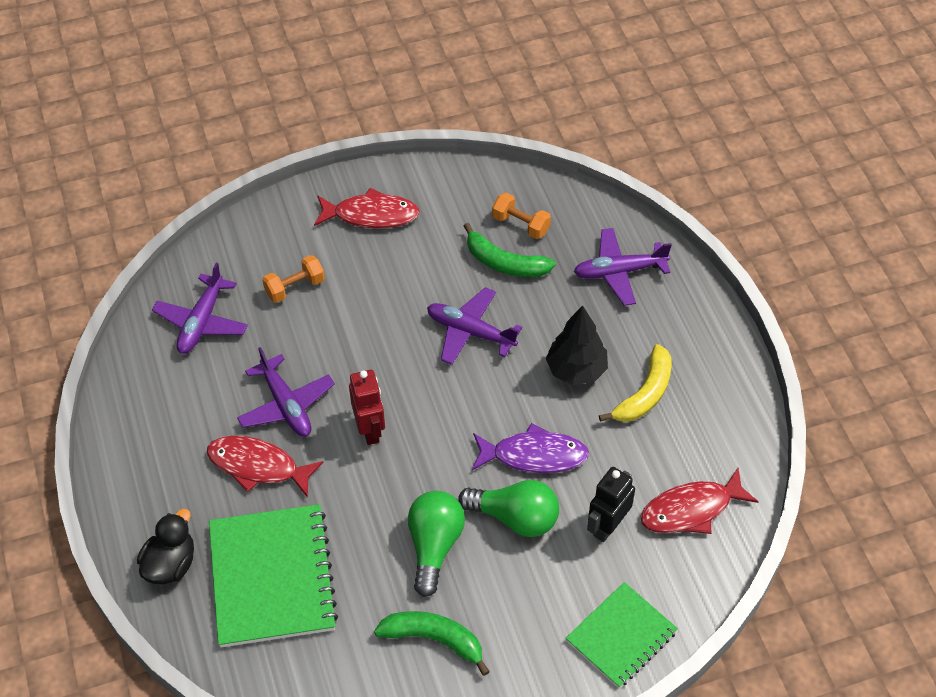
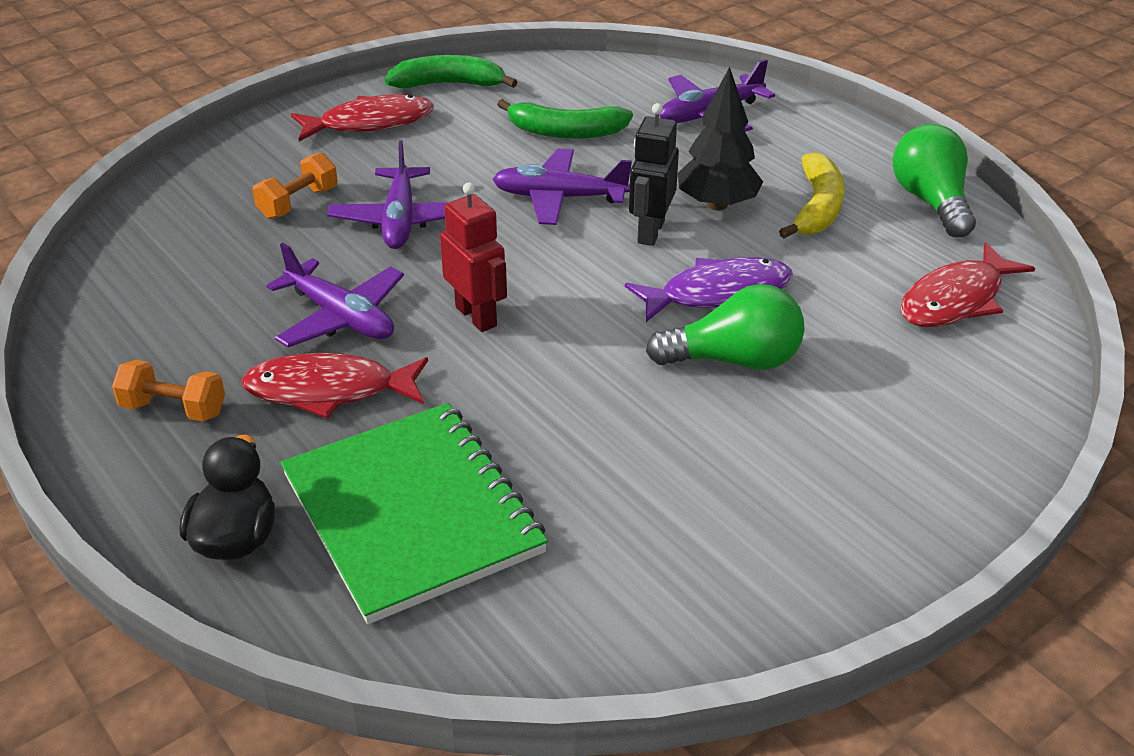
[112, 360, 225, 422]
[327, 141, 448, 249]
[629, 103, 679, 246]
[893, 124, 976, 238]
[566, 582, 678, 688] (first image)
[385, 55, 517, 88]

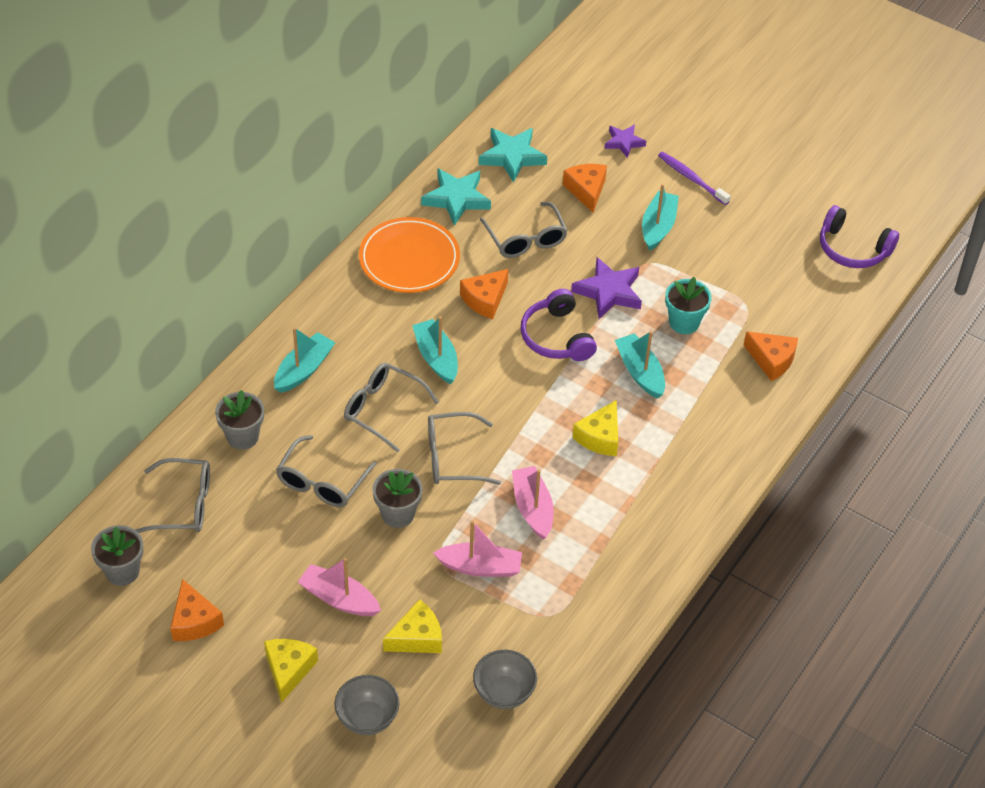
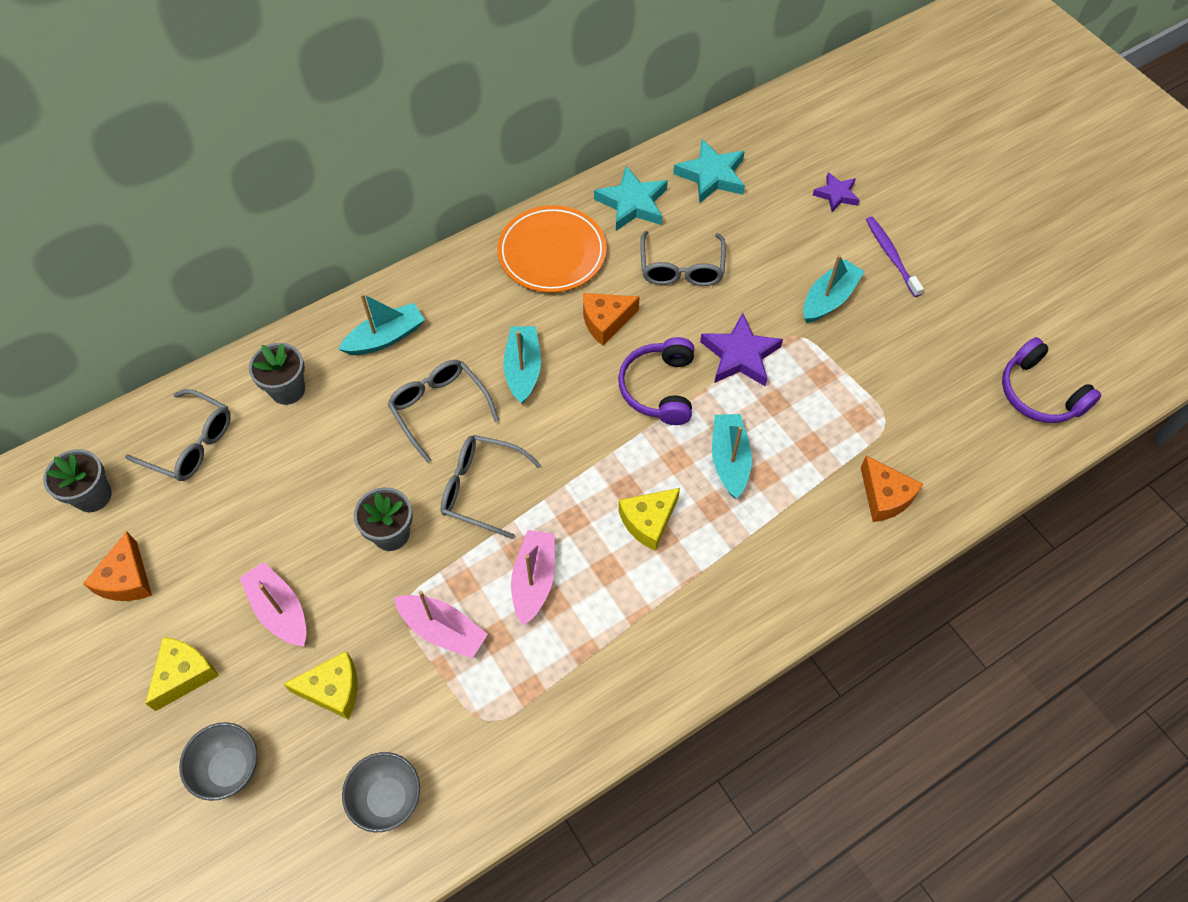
[563, 164, 607, 212] (first image)
[665, 277, 712, 334] (first image)
[276, 435, 377, 507] (first image)

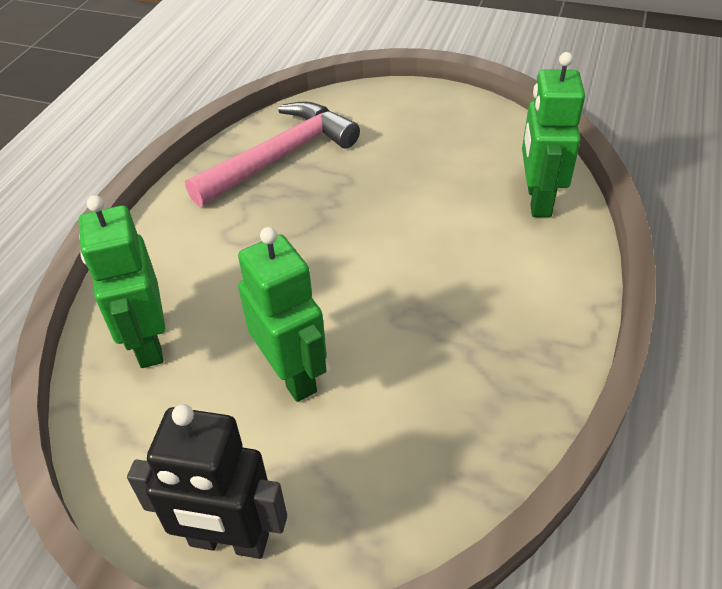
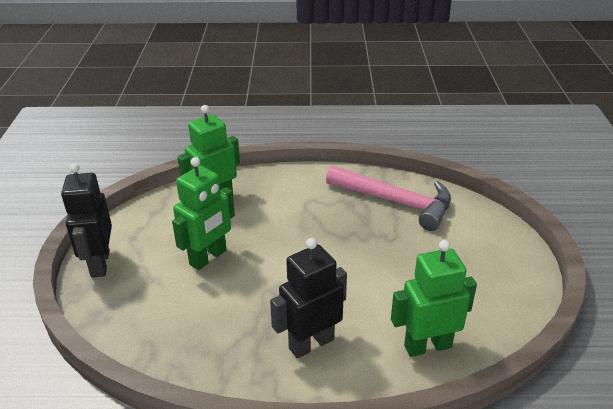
[270, 238, 347, 359]

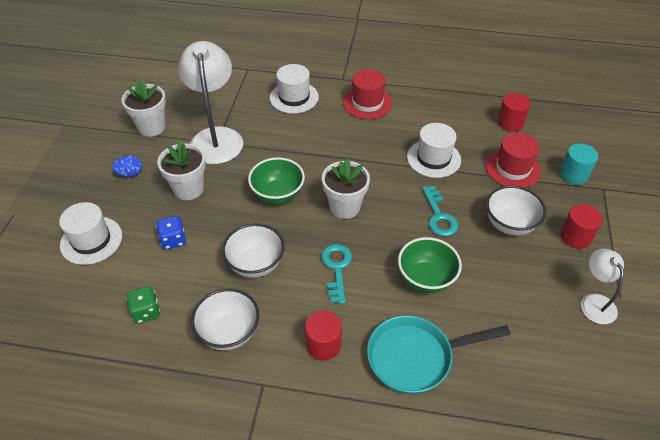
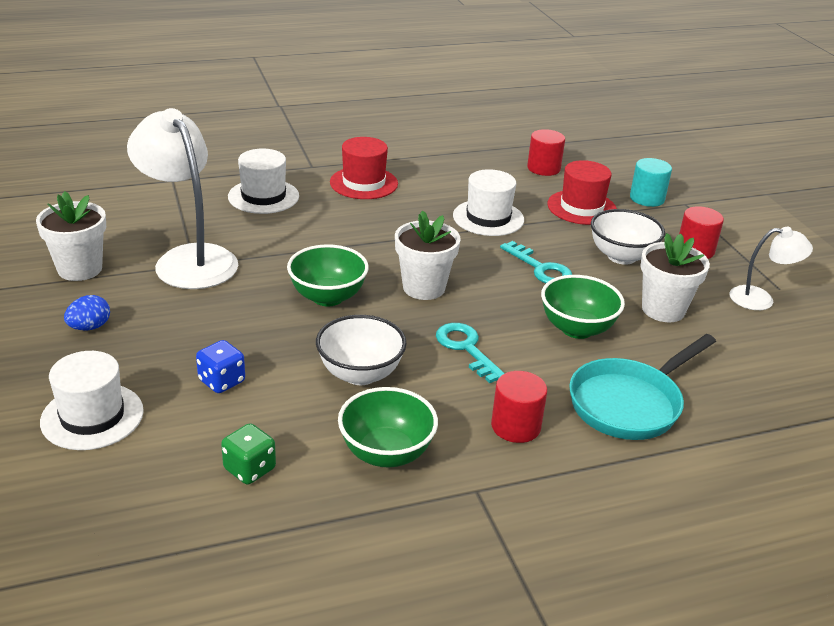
[640, 233, 710, 322]
[729, 227, 813, 310]
[338, 387, 438, 467]

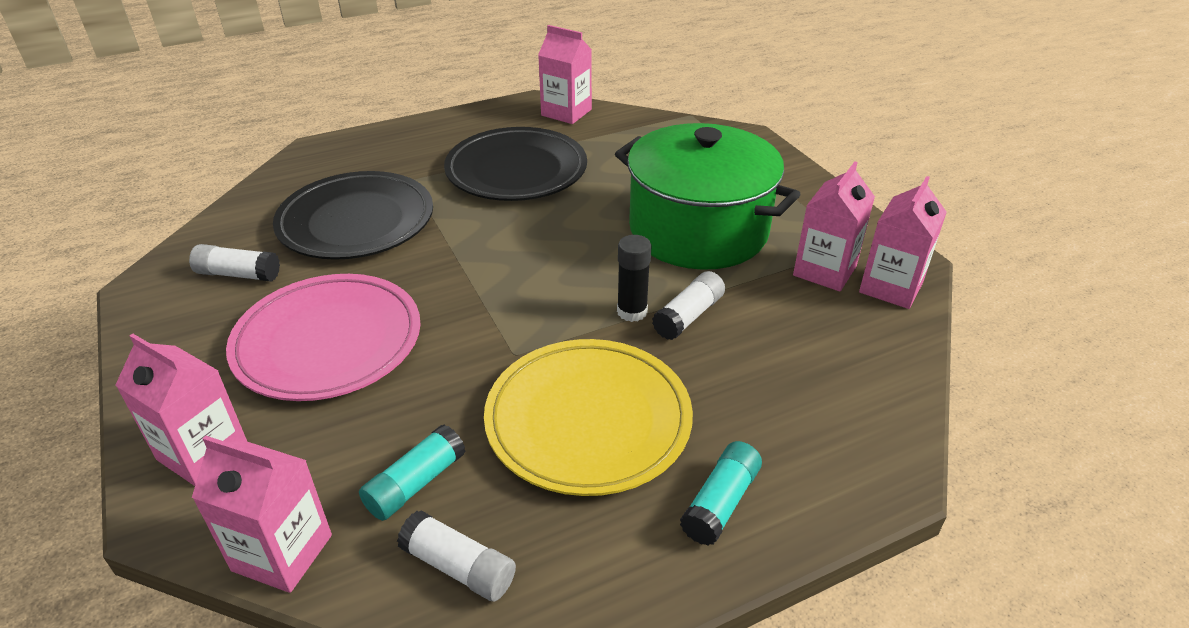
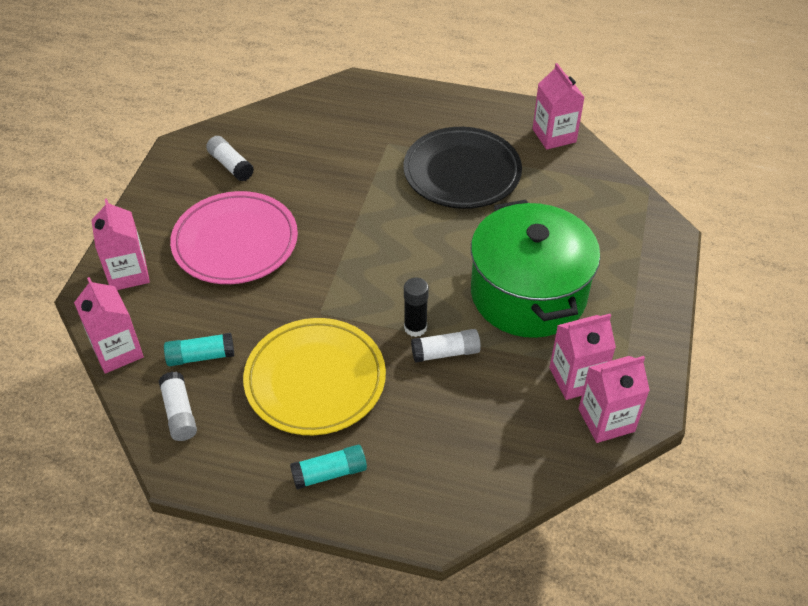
[273, 171, 433, 260] (first image)

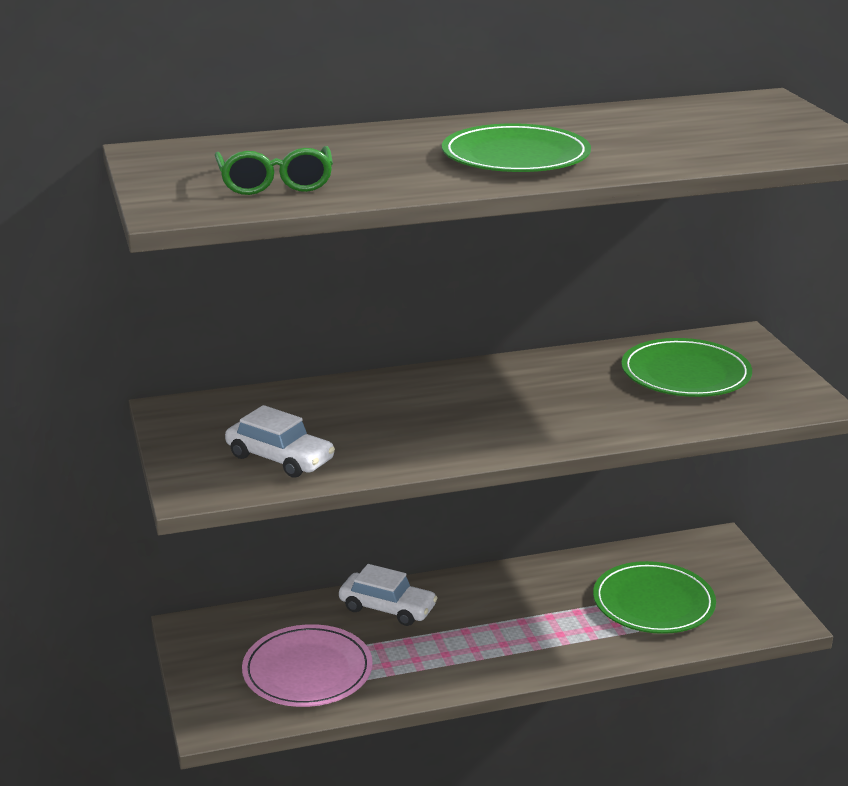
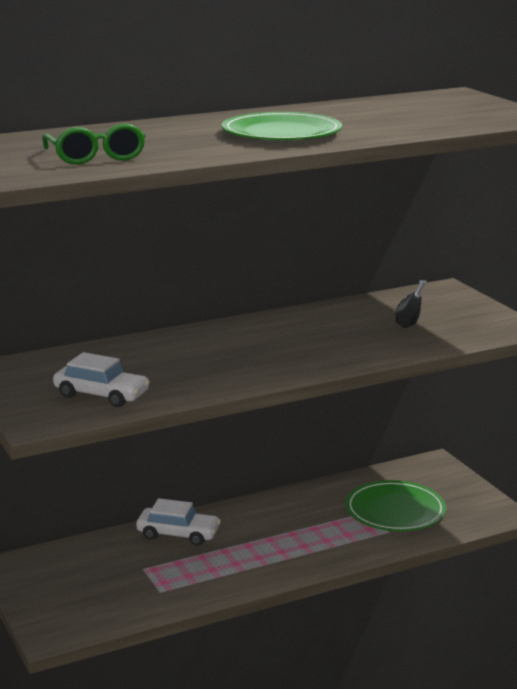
[395, 280, 427, 328]
[242, 624, 373, 707] (first image)

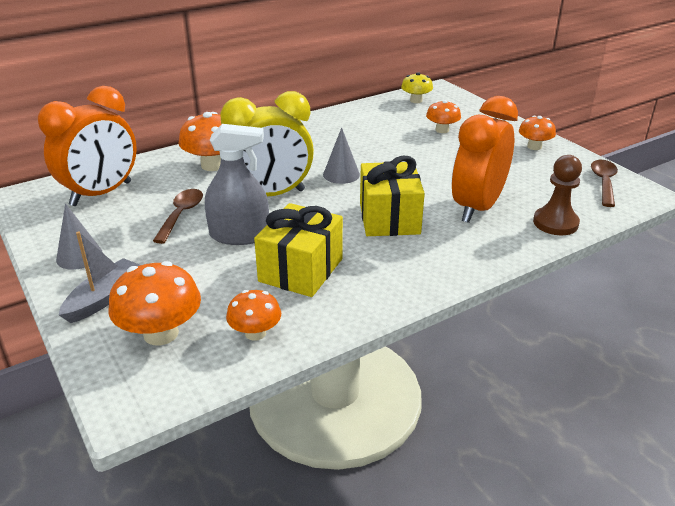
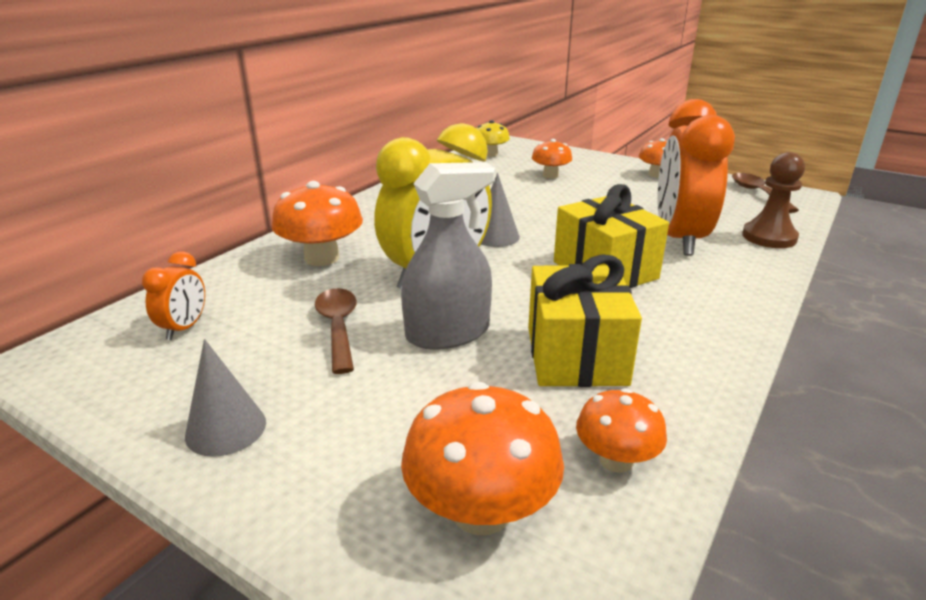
[142, 251, 205, 340]
[59, 232, 140, 323] (first image)

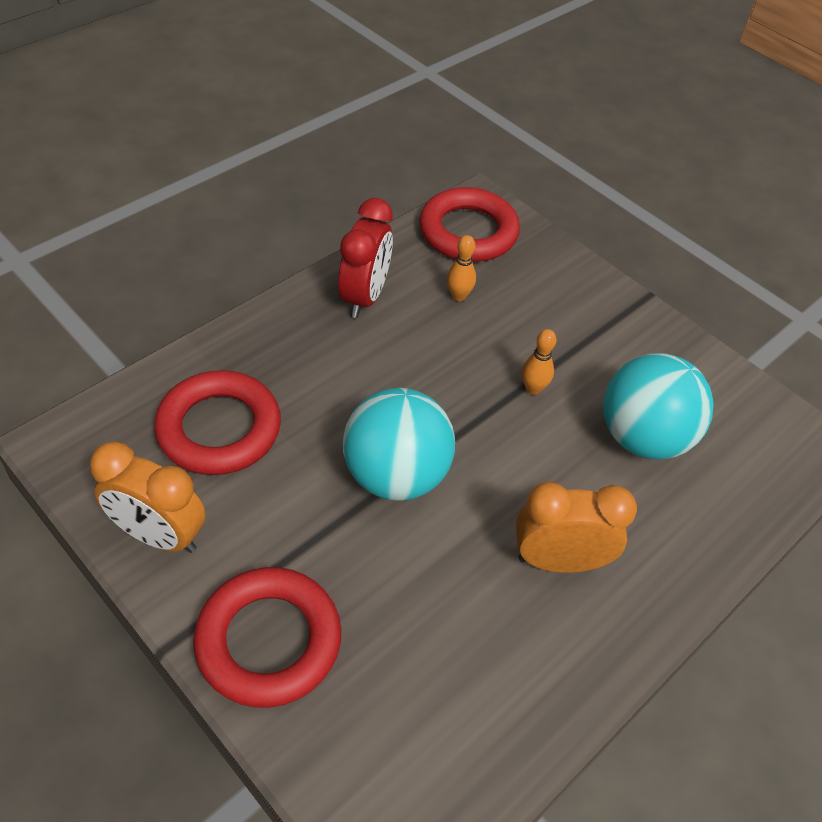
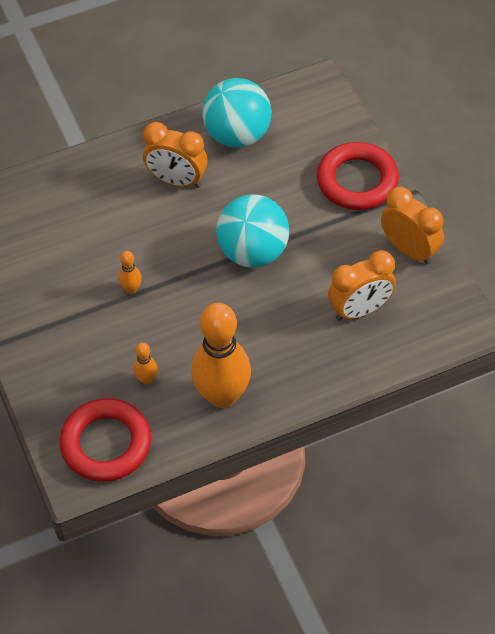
[191, 303, 251, 408]
[202, 78, 271, 148]
[328, 250, 396, 321]

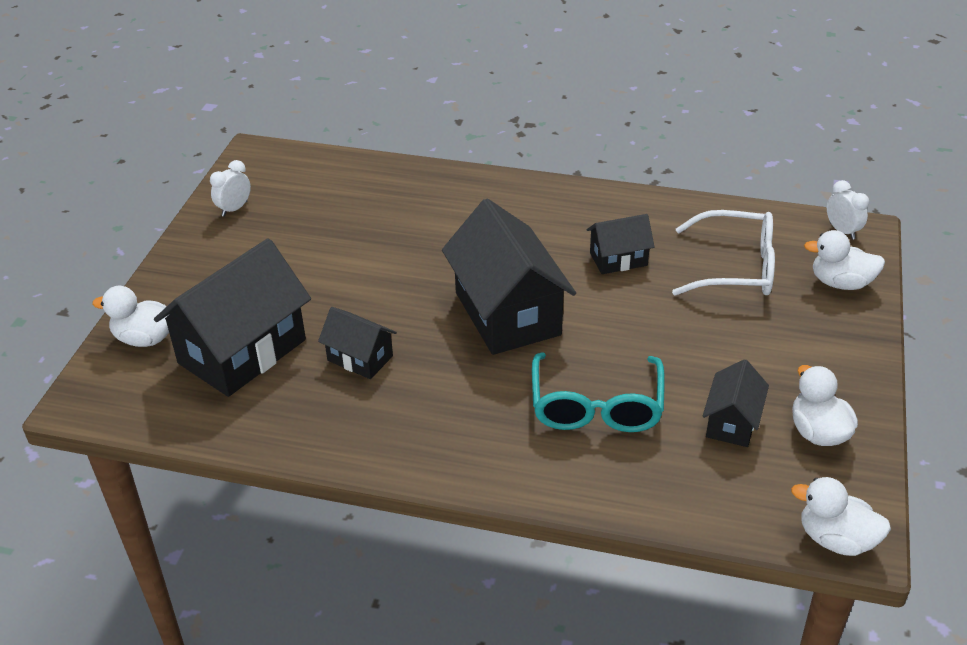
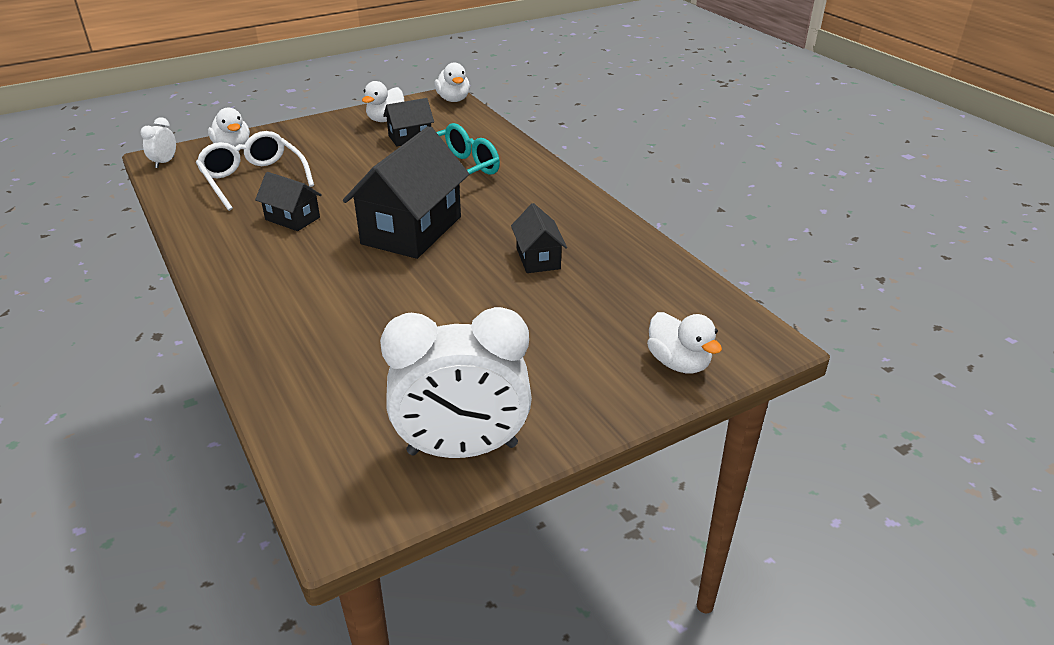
[380, 307, 532, 458]
[154, 238, 311, 397] (first image)

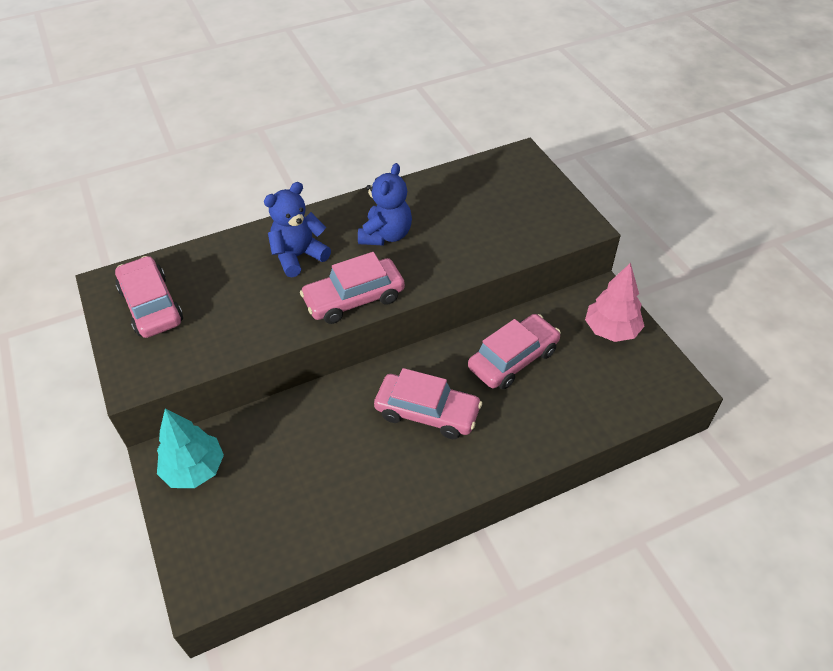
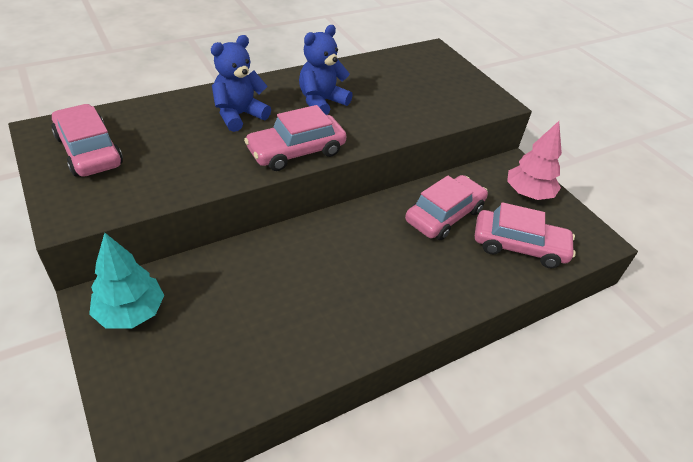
[299, 25, 353, 115]
[475, 202, 576, 268]

